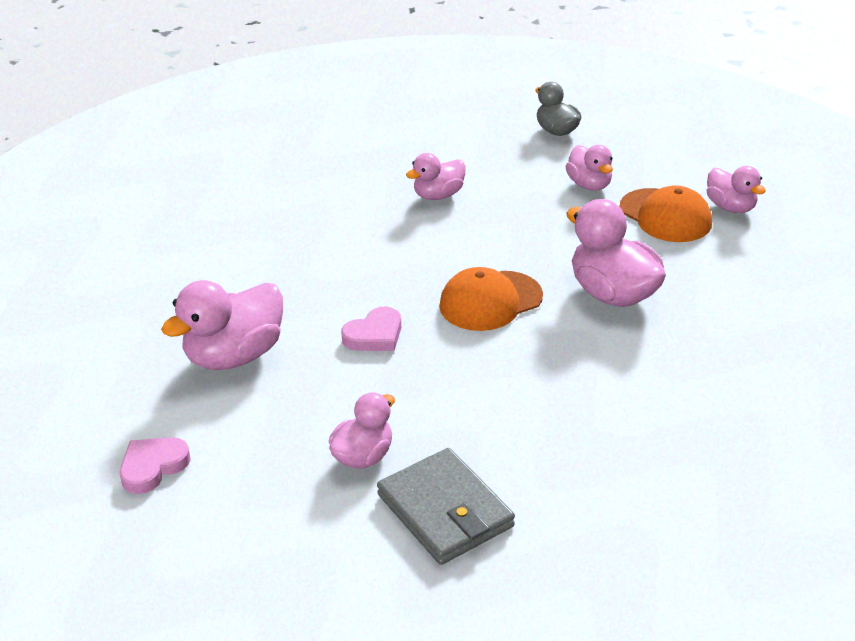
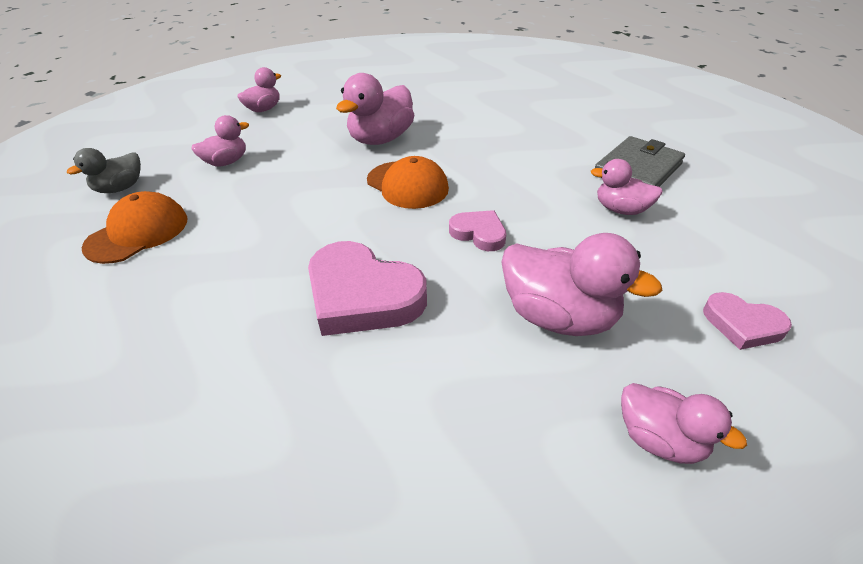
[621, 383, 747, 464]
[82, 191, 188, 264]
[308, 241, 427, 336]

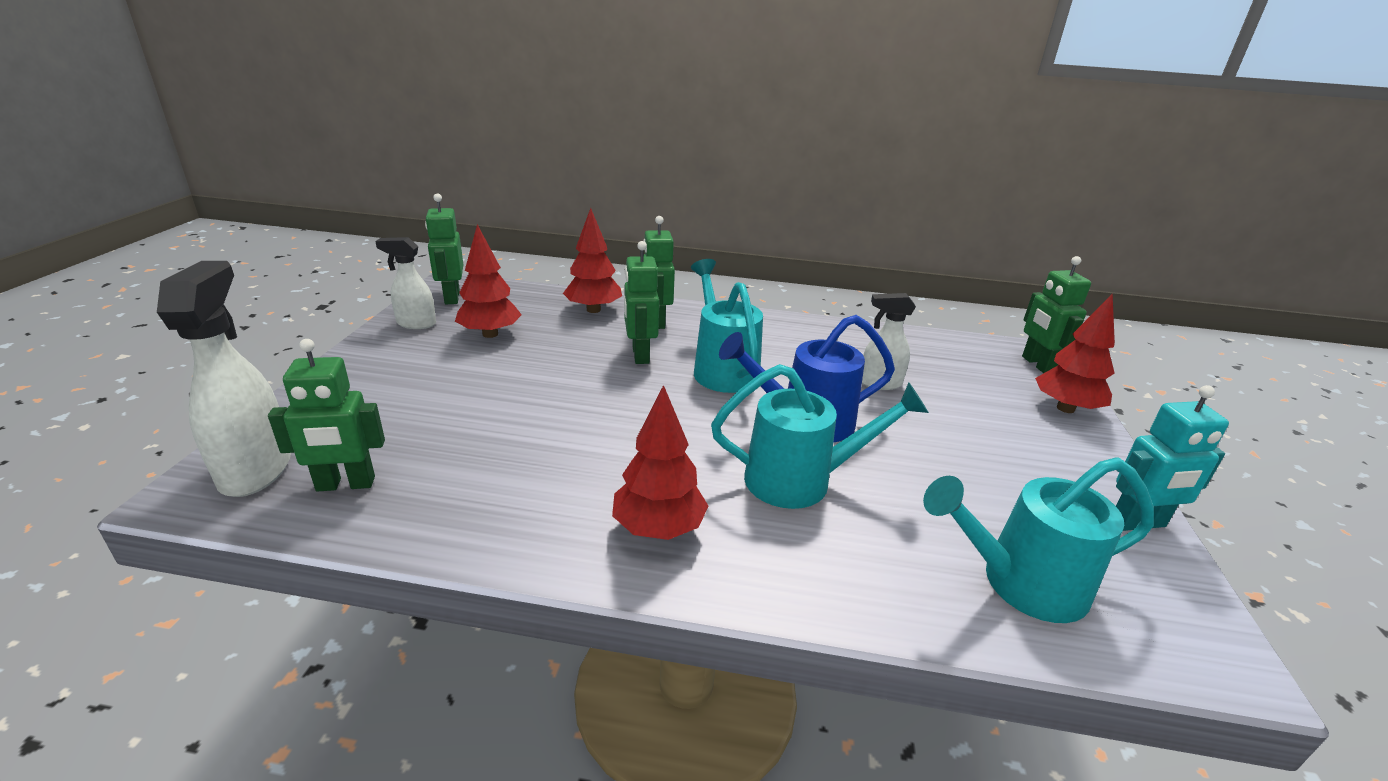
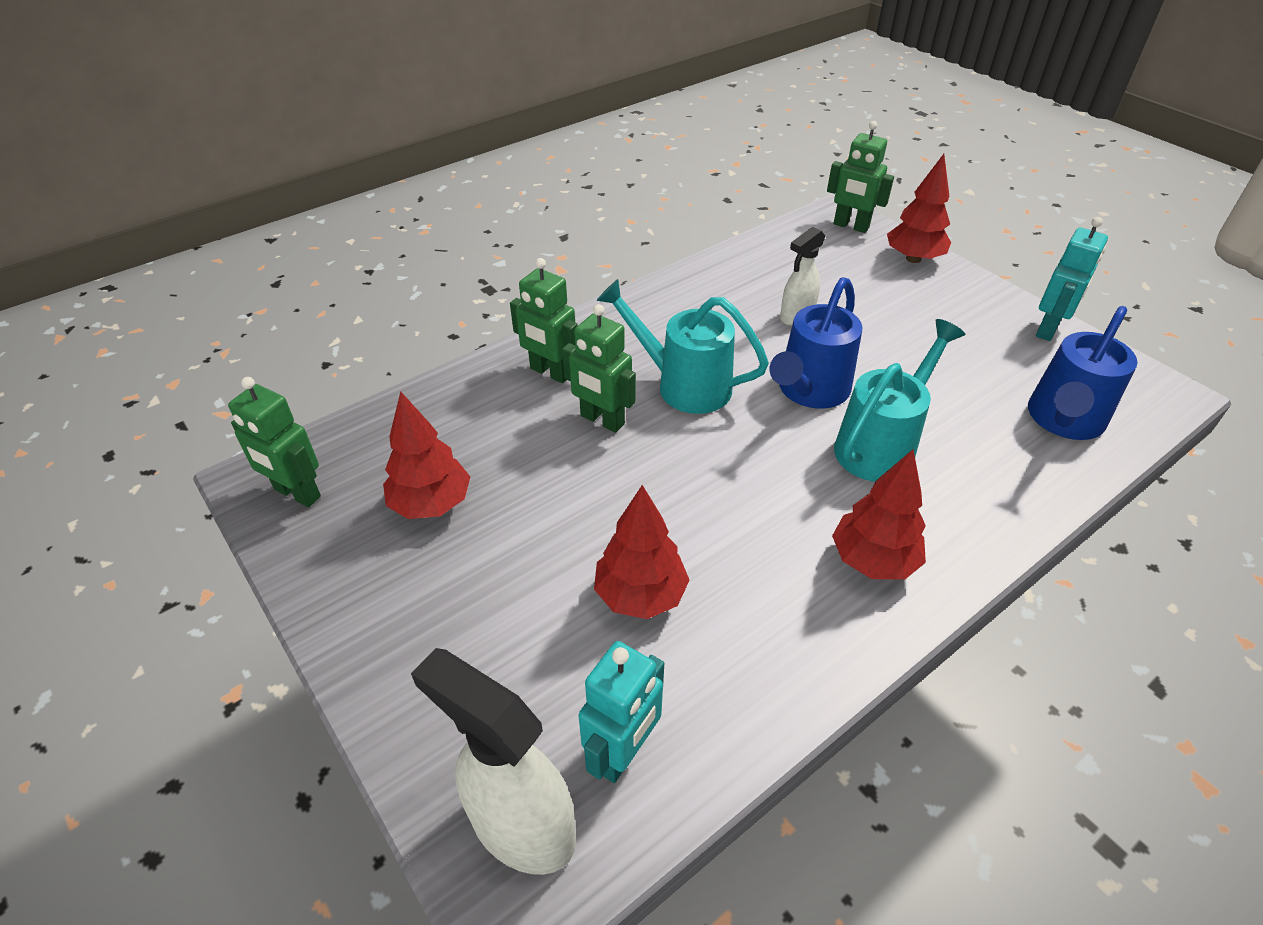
[594, 485, 689, 619]
[375, 237, 436, 329] (first image)
[578, 641, 664, 783]
[1028, 306, 1138, 440]

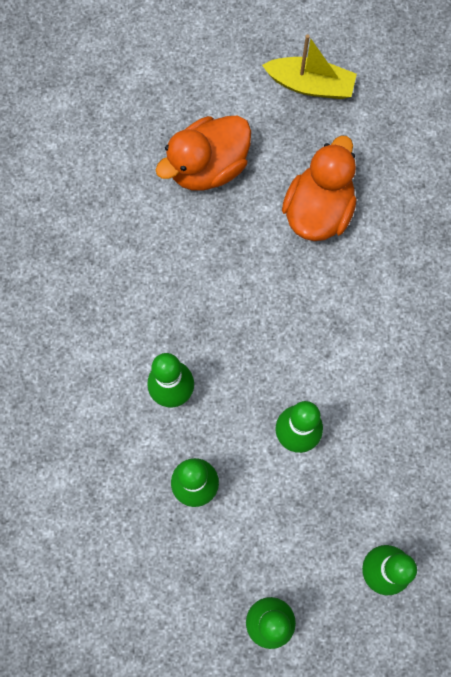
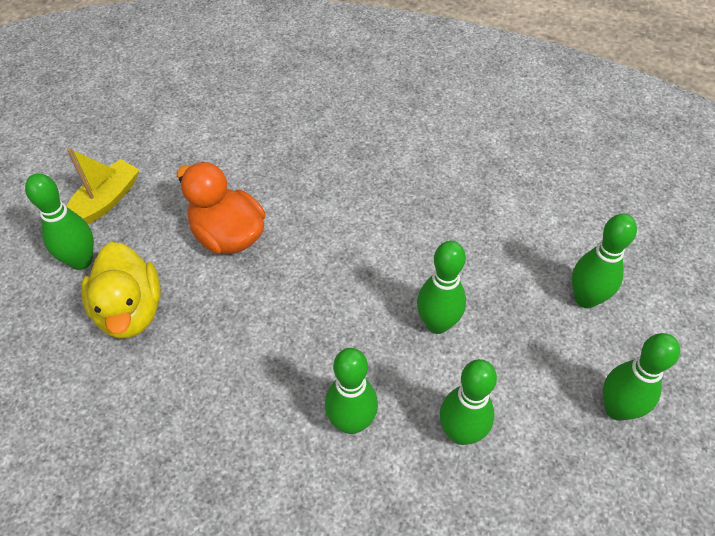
[81, 242, 161, 339]
[25, 173, 94, 270]

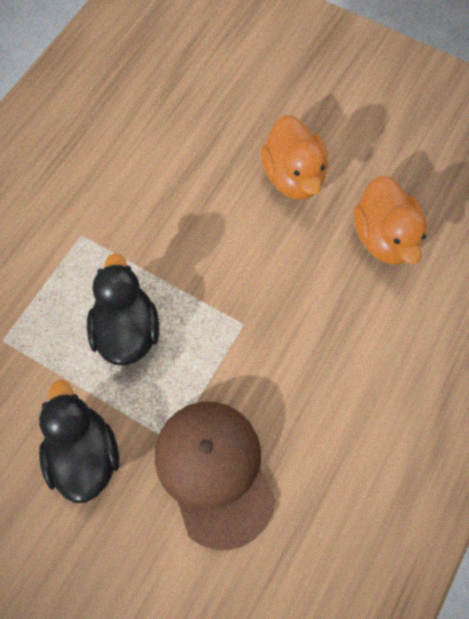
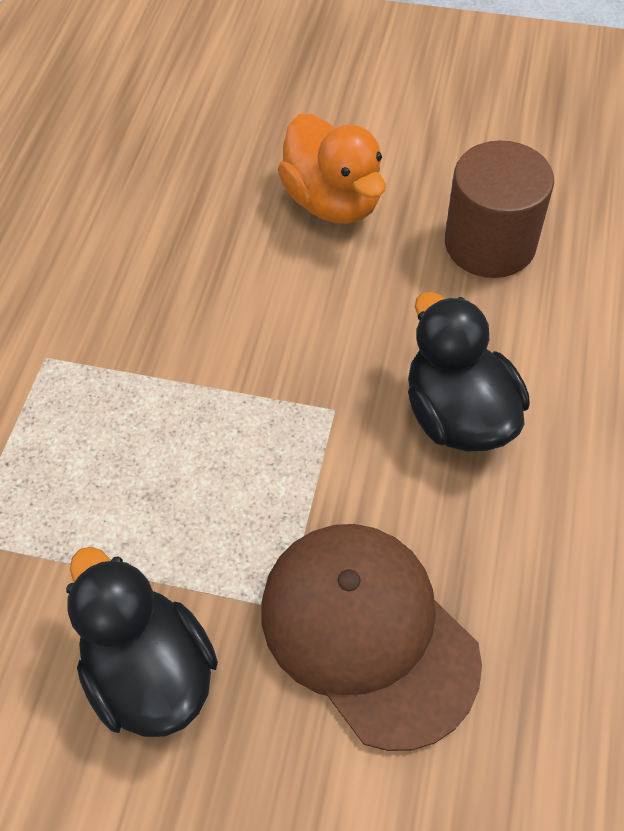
[445, 141, 554, 278]
[408, 292, 530, 452]

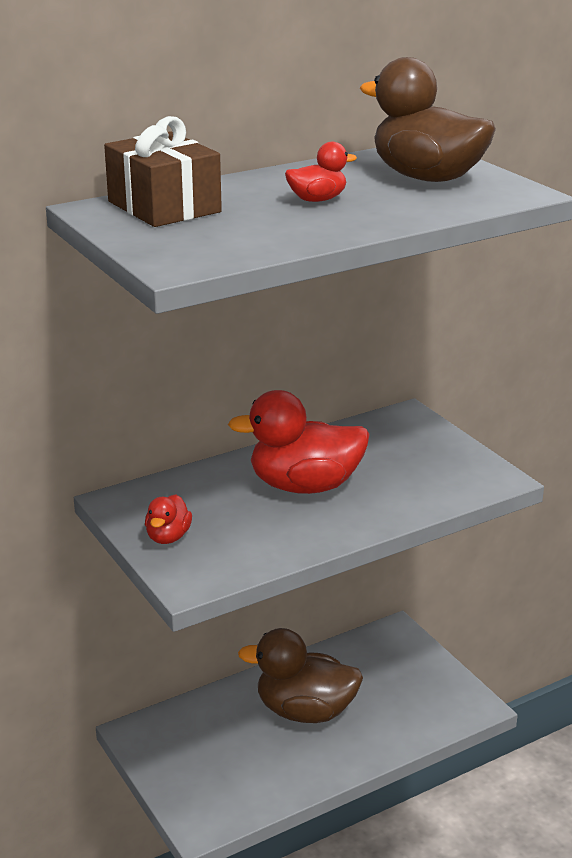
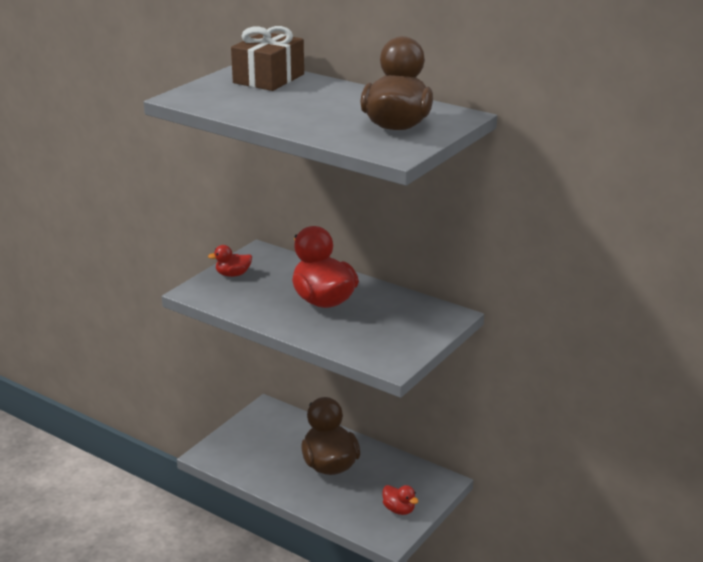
[382, 485, 419, 515]

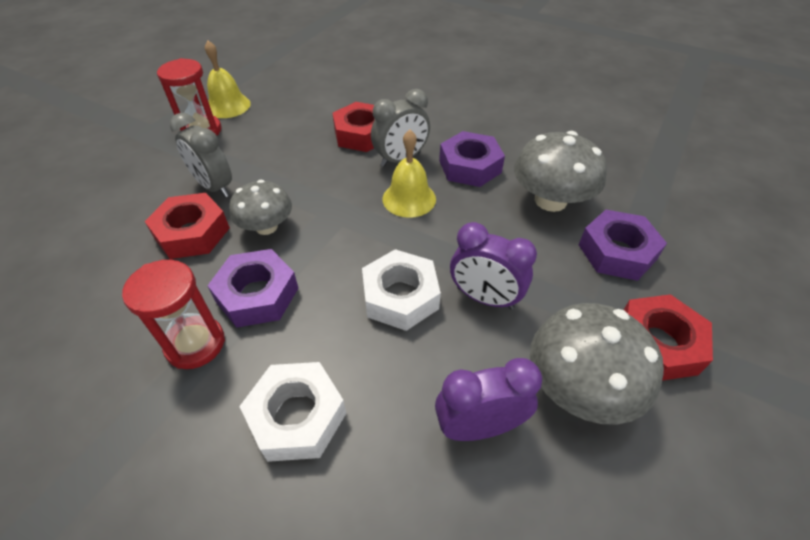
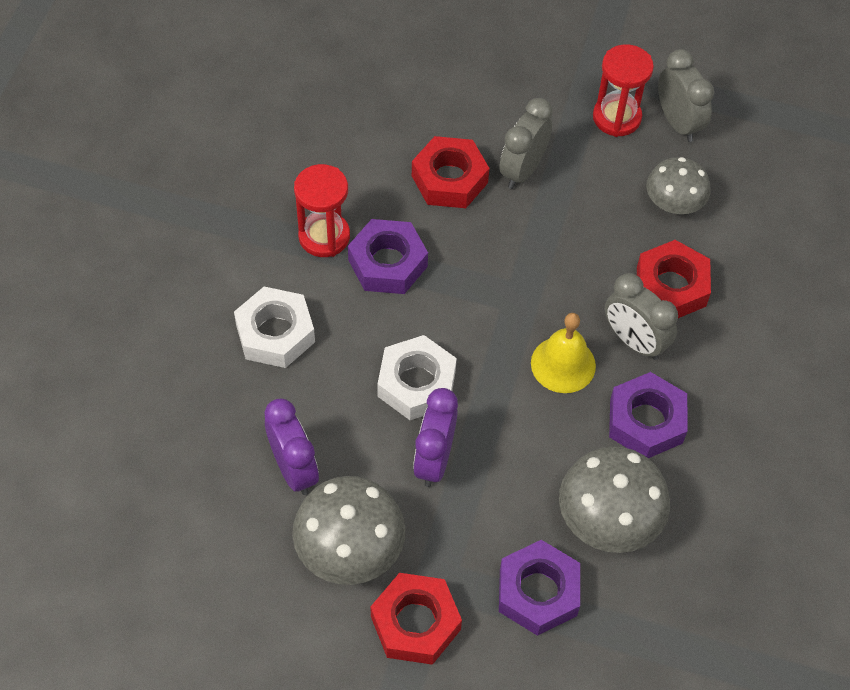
[658, 49, 714, 142]
[646, 157, 711, 214]

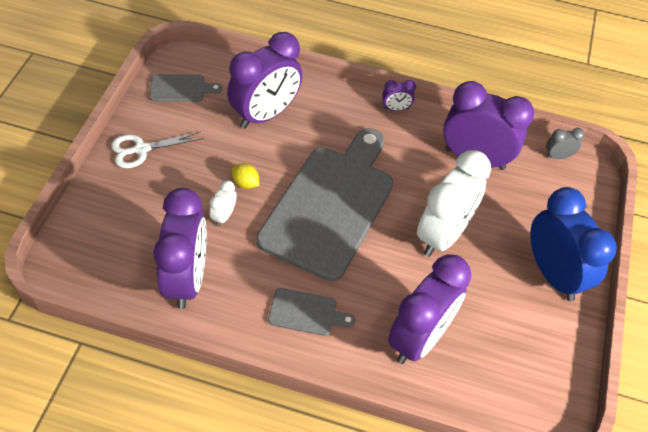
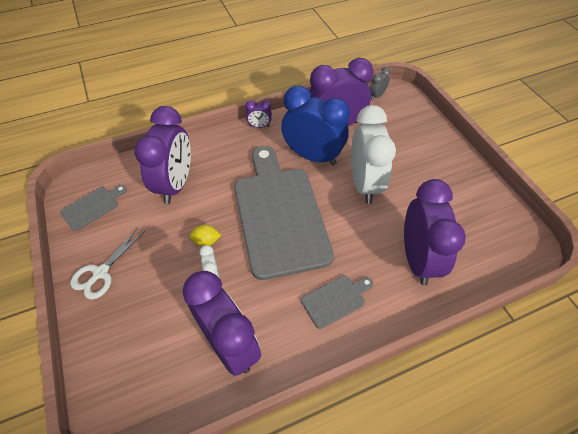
[245, 101, 272, 128]
[281, 86, 350, 165]

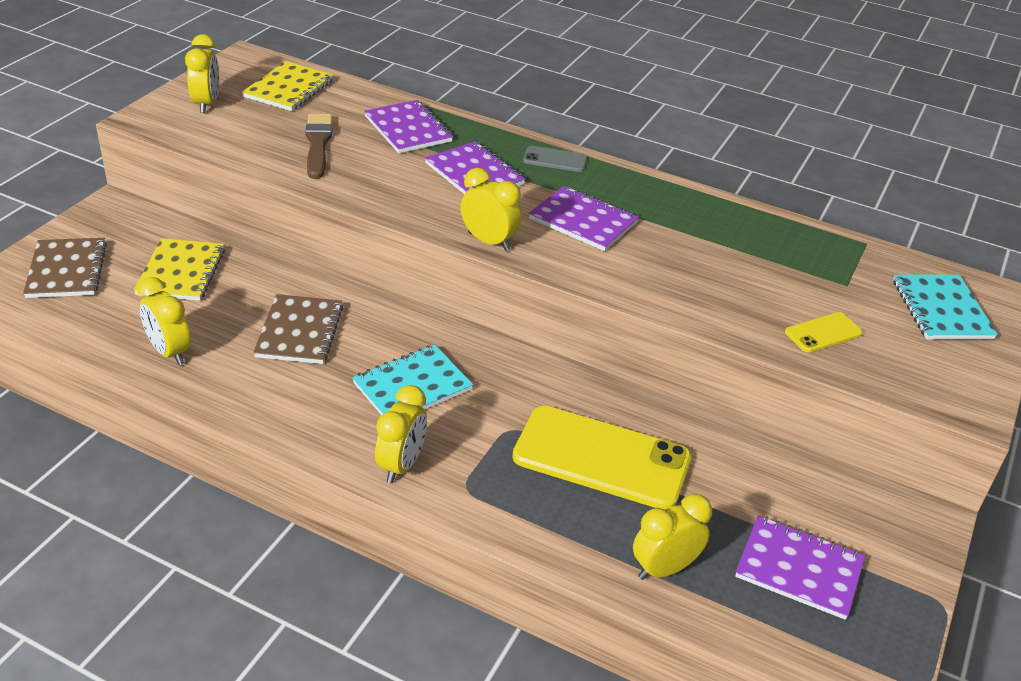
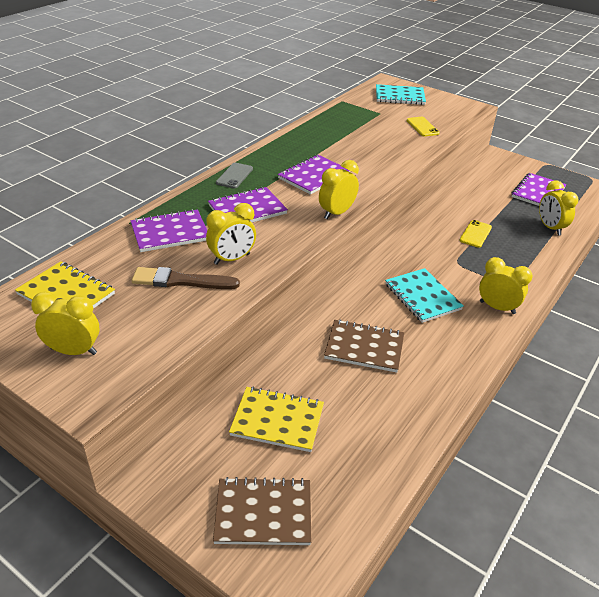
[206, 203, 256, 265]
[459, 220, 492, 248]

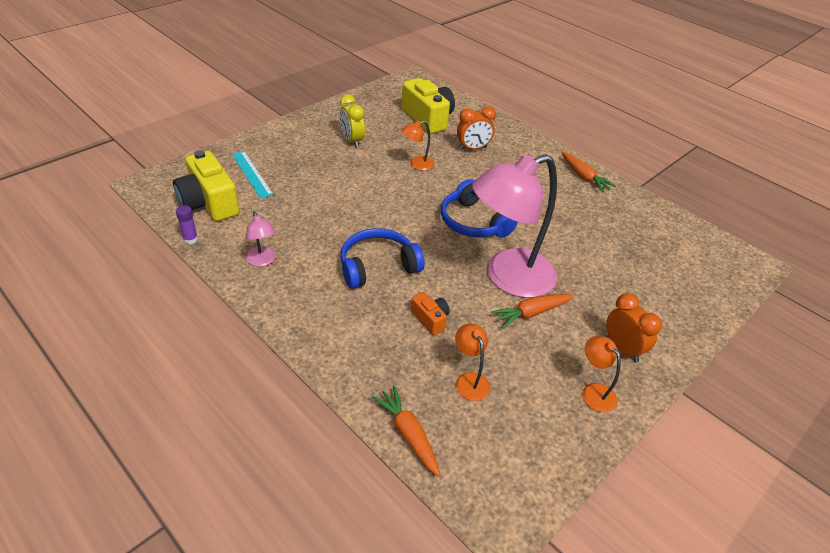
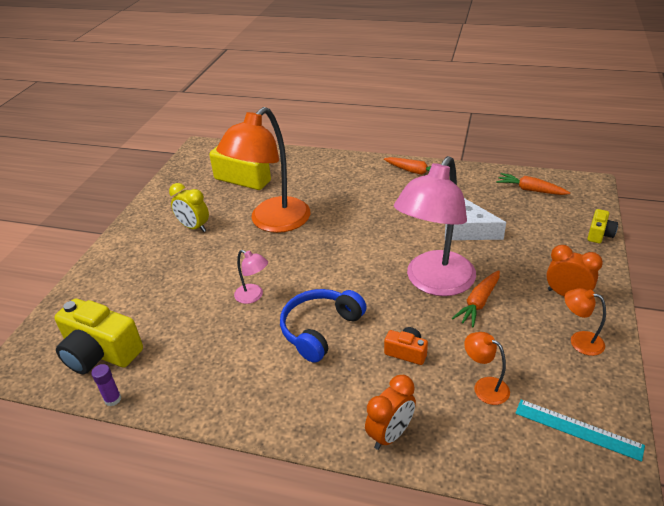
[365, 375, 416, 450]
[216, 107, 310, 233]
[515, 400, 645, 462]
[441, 179, 518, 238] (first image)
[234, 250, 268, 304]
[496, 173, 570, 195]
[445, 198, 506, 240]
[587, 209, 618, 243]

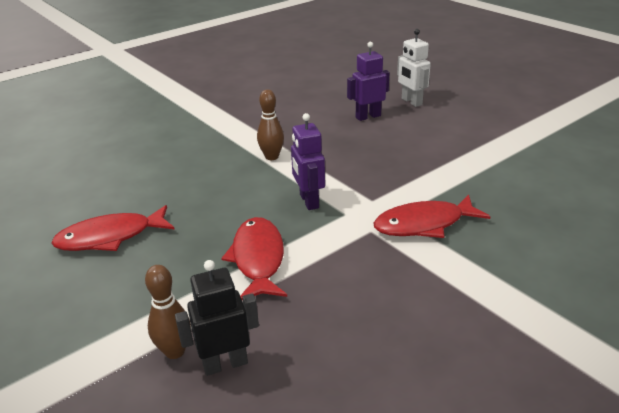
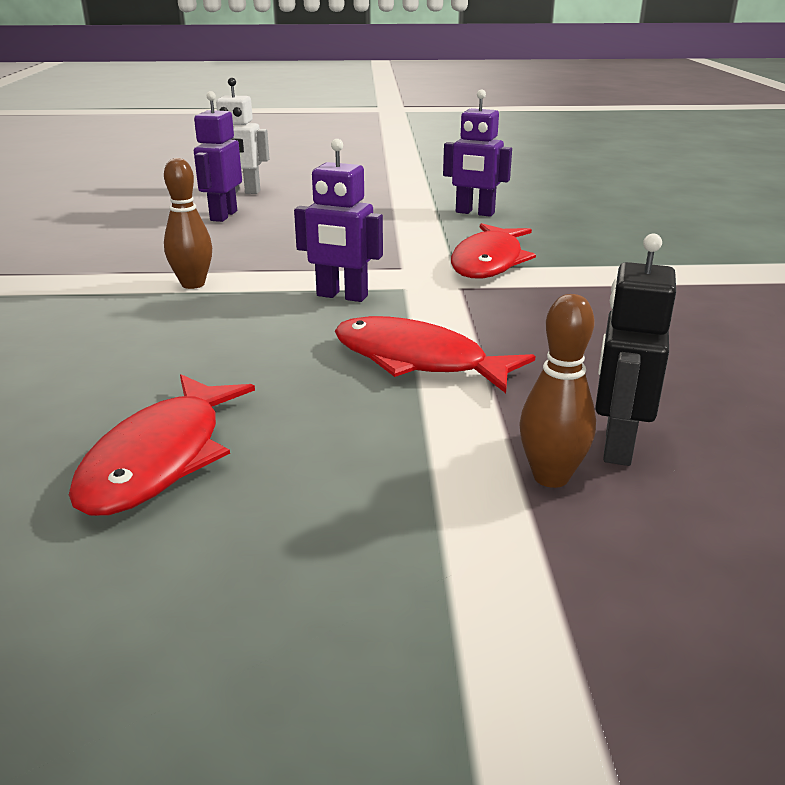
[443, 89, 512, 217]

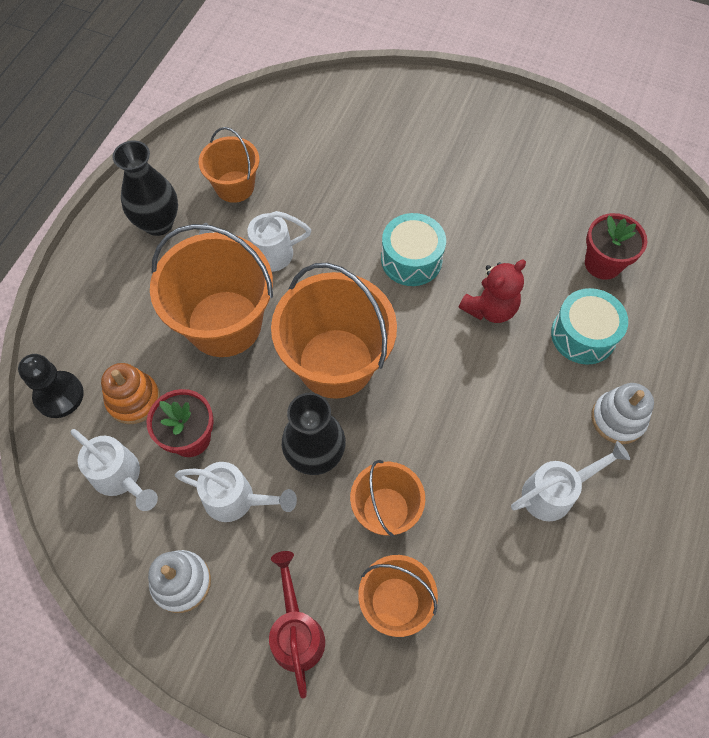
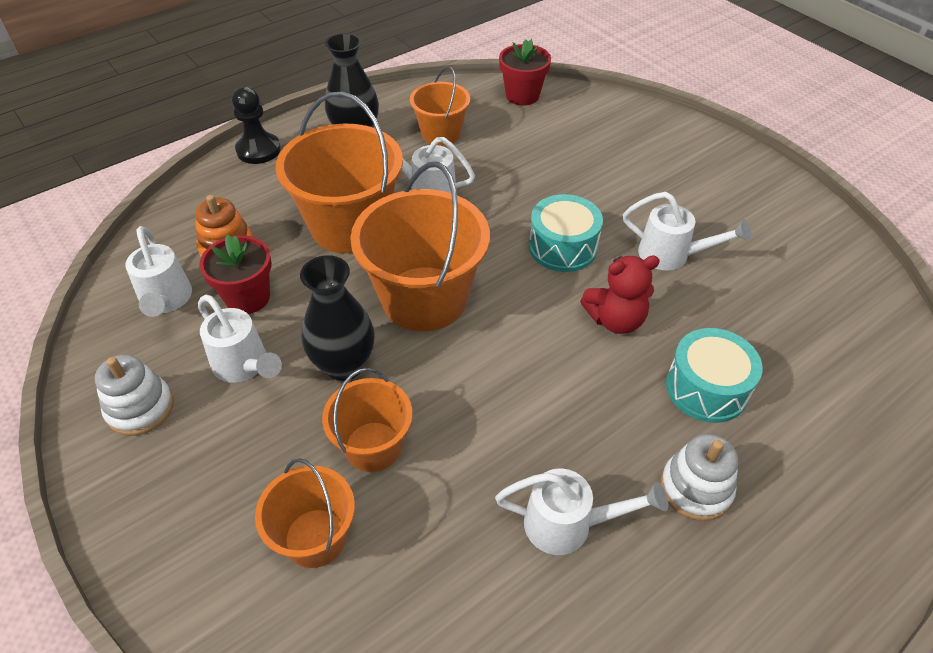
[499, 39, 551, 106]
[232, 86, 281, 164]
[269, 551, 325, 699] (first image)
[623, 192, 751, 270]

